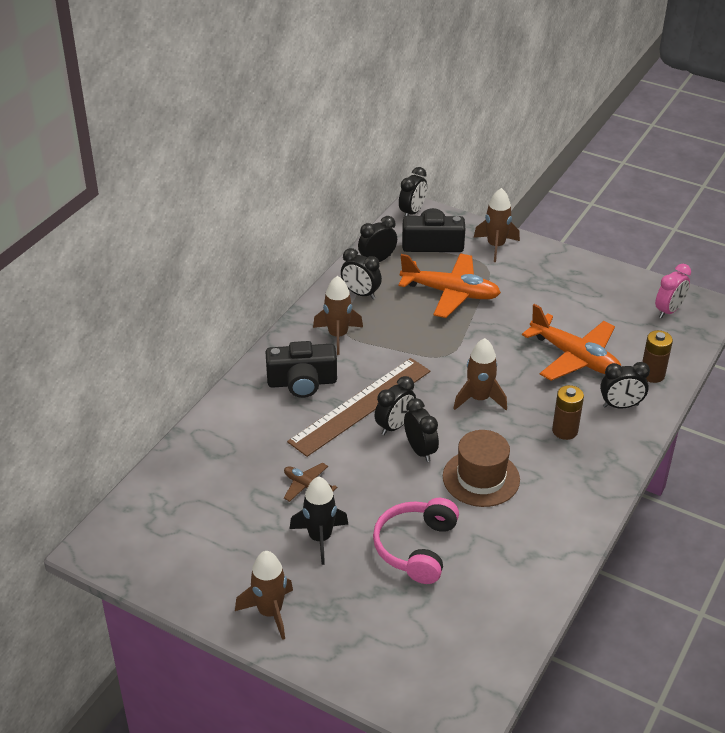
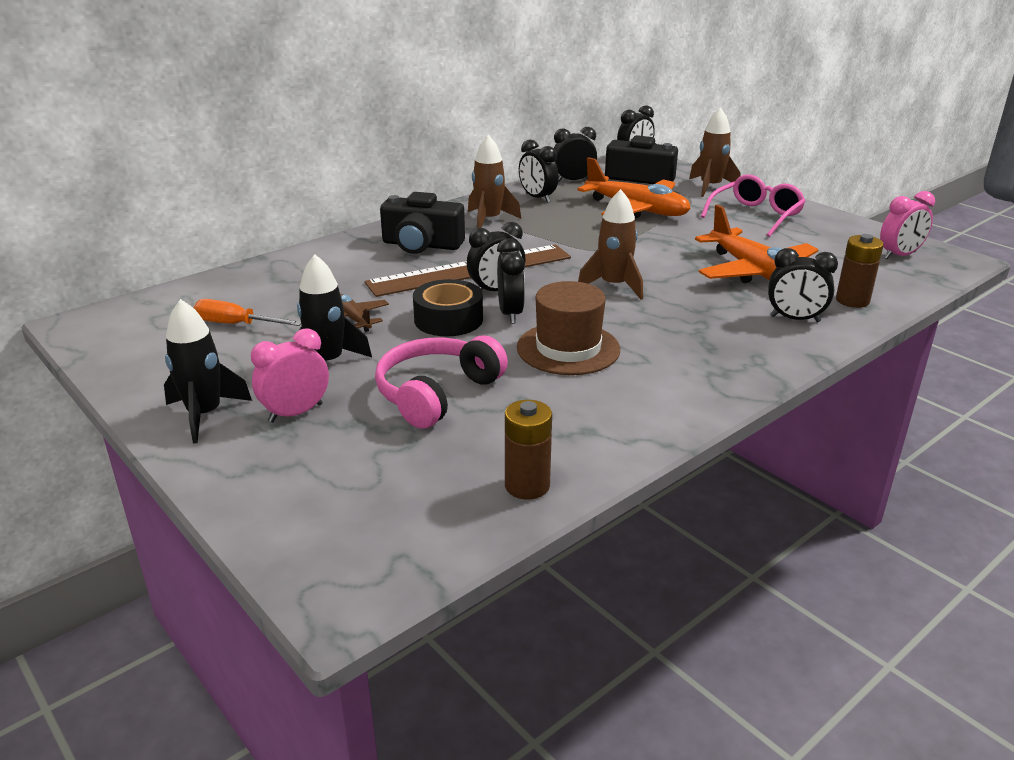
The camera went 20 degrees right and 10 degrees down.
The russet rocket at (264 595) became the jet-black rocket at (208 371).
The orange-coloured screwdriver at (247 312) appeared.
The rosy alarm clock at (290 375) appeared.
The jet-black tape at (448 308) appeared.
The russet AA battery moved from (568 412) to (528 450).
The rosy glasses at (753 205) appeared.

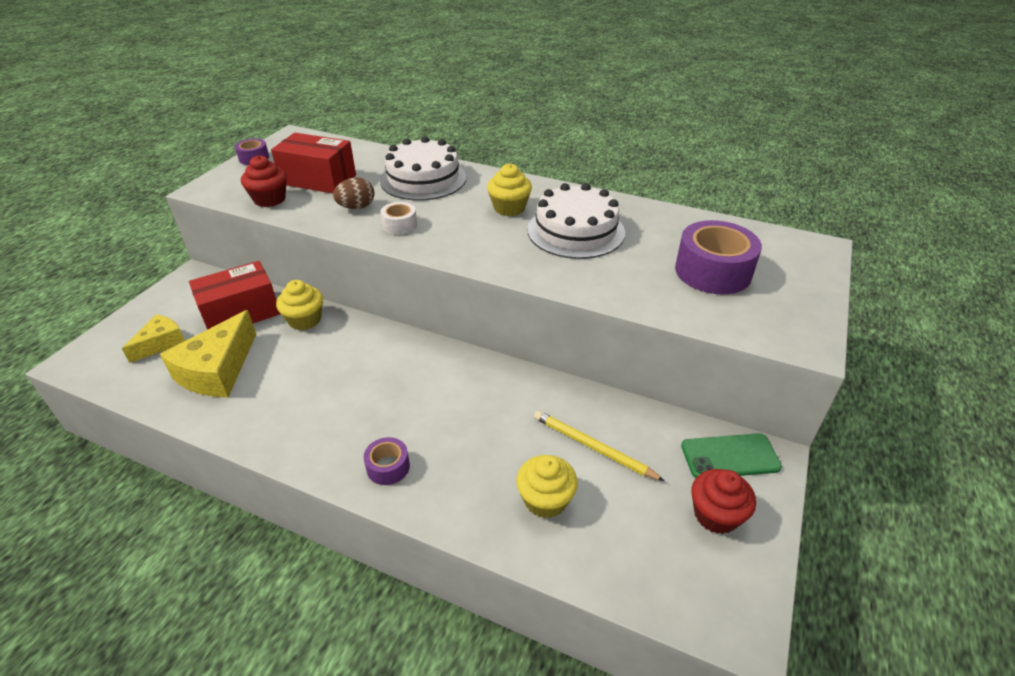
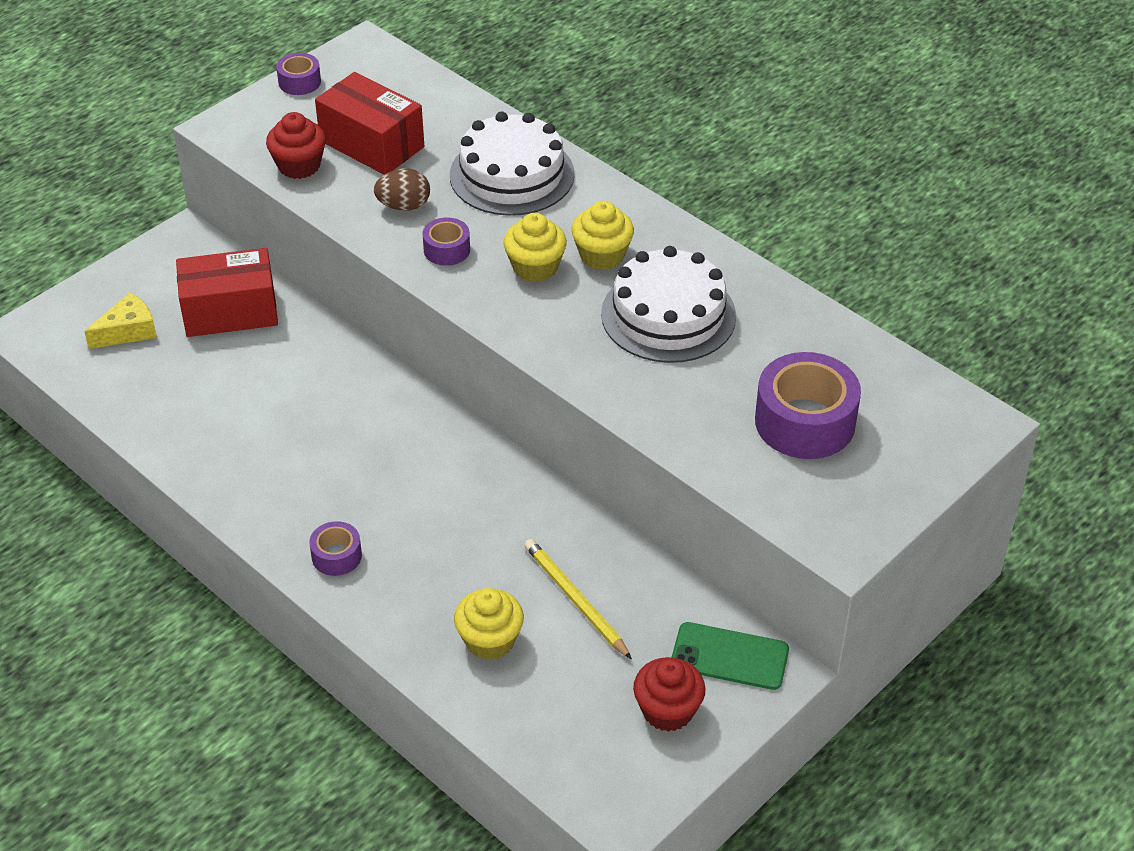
The camera went 20 degrees right and 5 degrees up.
The pure white tape at (398 218) became the violet tape at (446 241).
The golden muffin moved from (299 305) to (535 247).
The golden piece of cheese at (208 353) disappeared.

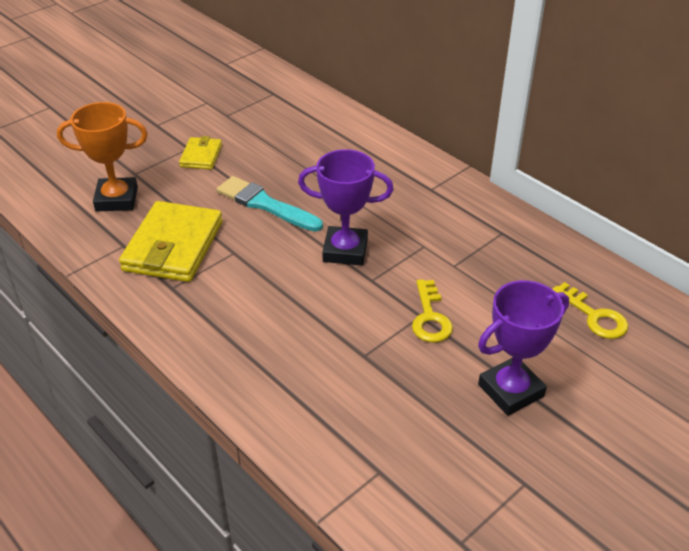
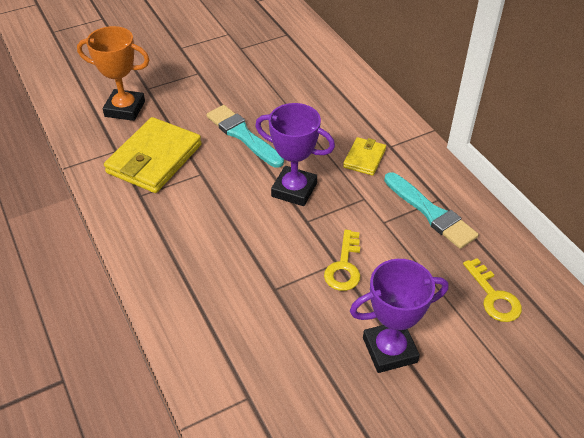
The camera went 15 degrees right and 5 degrees up.
The golden wallet moved from (200 153) to (364 156).
The aqua brush at (431 210) appeared.

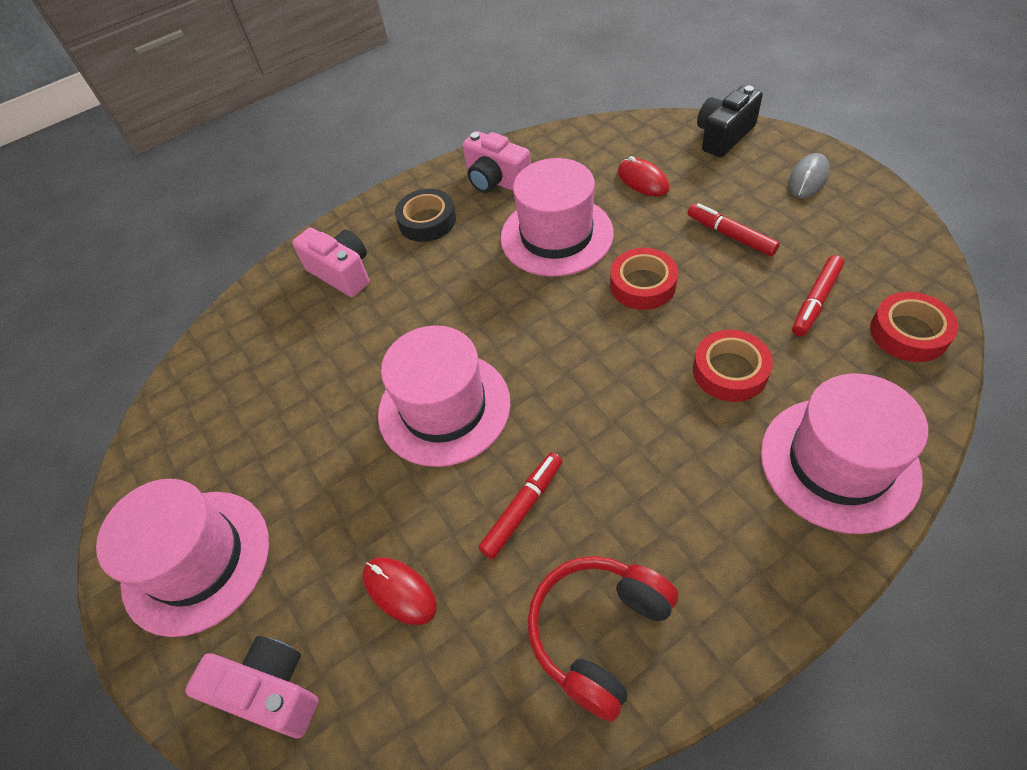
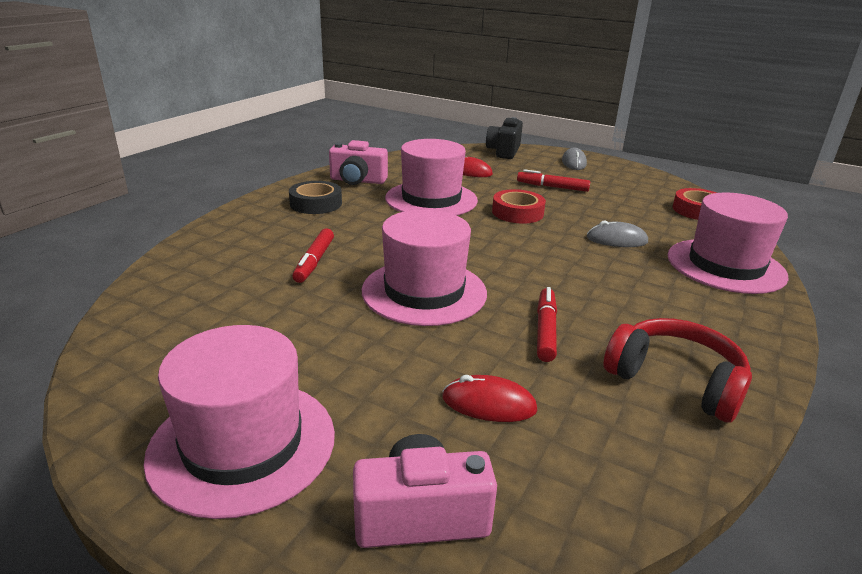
The camera went 35 degrees left and 25 degrees down.
The red felt pen moved from (818 295) to (313 255).
The red tape at (733 366) was replaced by the grey PC mouse at (617 234).
The red over-ear headphones at (602 639) turned 120 degrees clockwise.
The rosy compact camera at (330 262) disappeared.

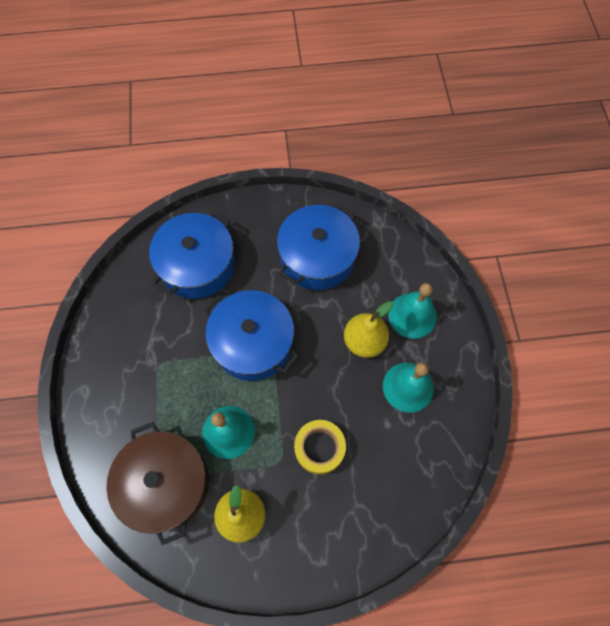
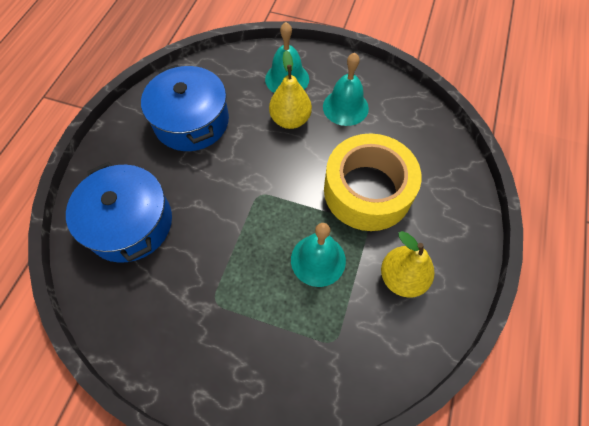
The camera went 65 degrees left and 5 degrees down.
The golden tape at (320 447) changed to 1.83 times the size.
The russet stockpot at (157 483) disappeared.
The cobalt stockpot at (251 335) disappeared.

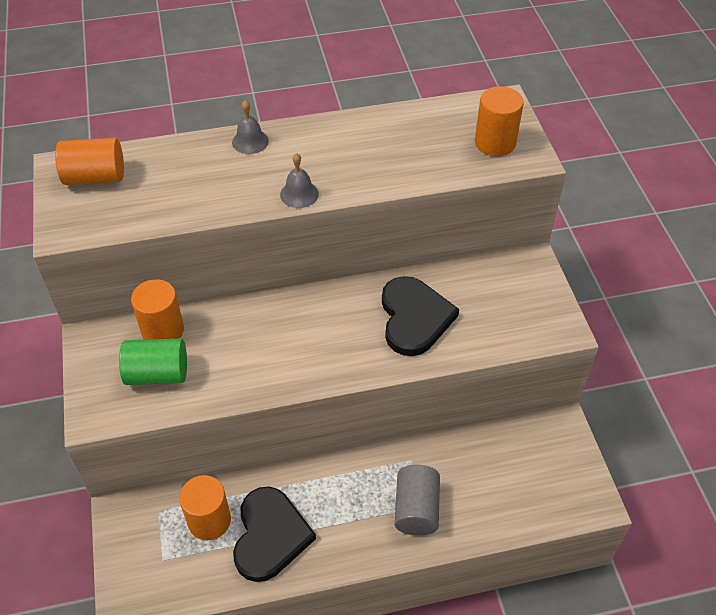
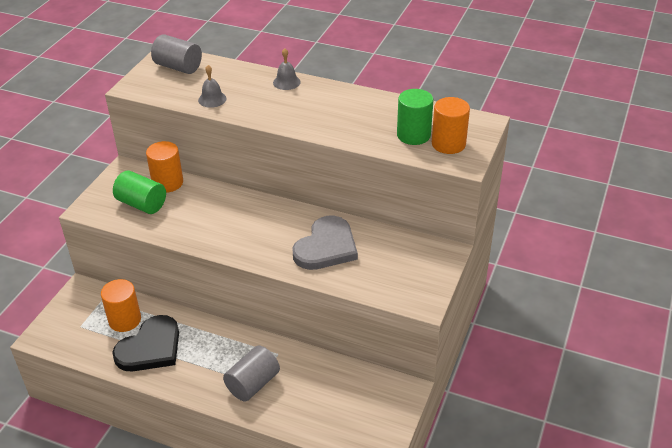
The camera went 35 degrees right and 10 degrees down.
The orange-coloured solid cylinder at (89 161) became the grey solid cylinder at (176 54).
The grey school bell moved from (299 180) to (212 86).
The jet-black love heart at (420 316) became the grey love heart at (325 242).
The green solid cylinder at (415 117) appeared.

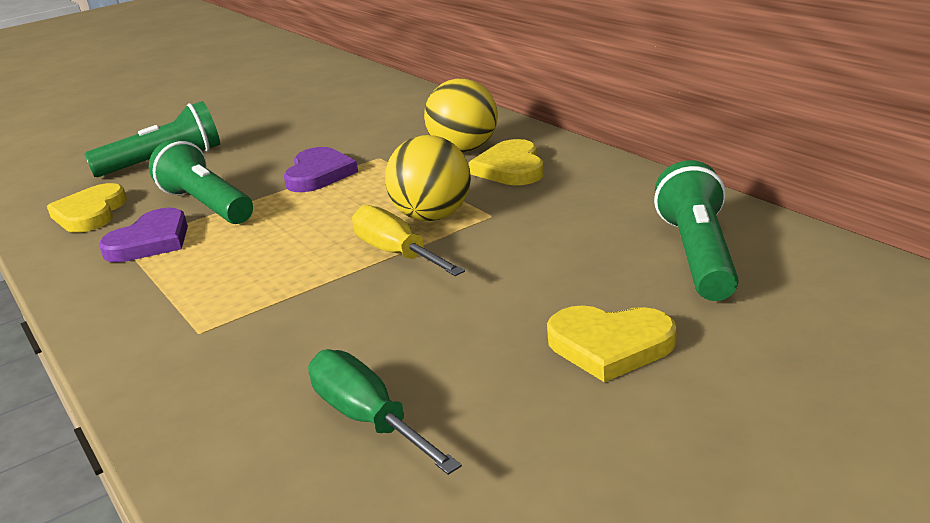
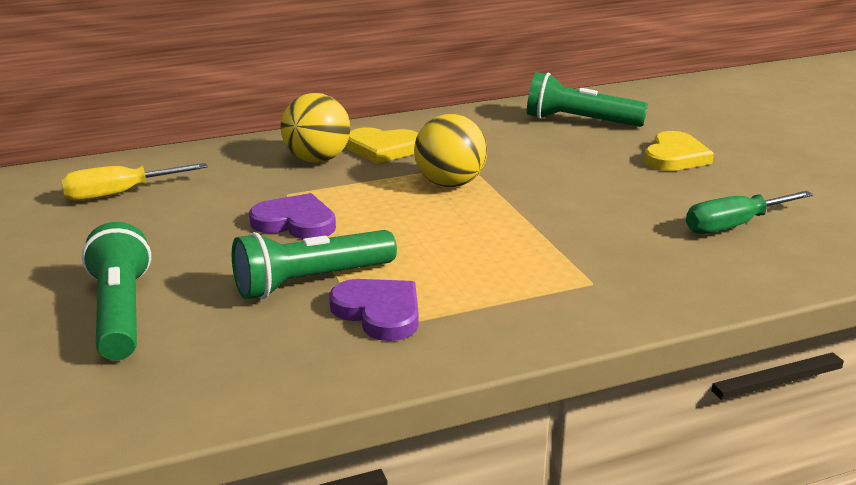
The camera went 80 degrees left and 0 degrees up.
The golden screwdriver moved from (408 240) to (134 182).
The golden love heart at (87 207) disappeared.

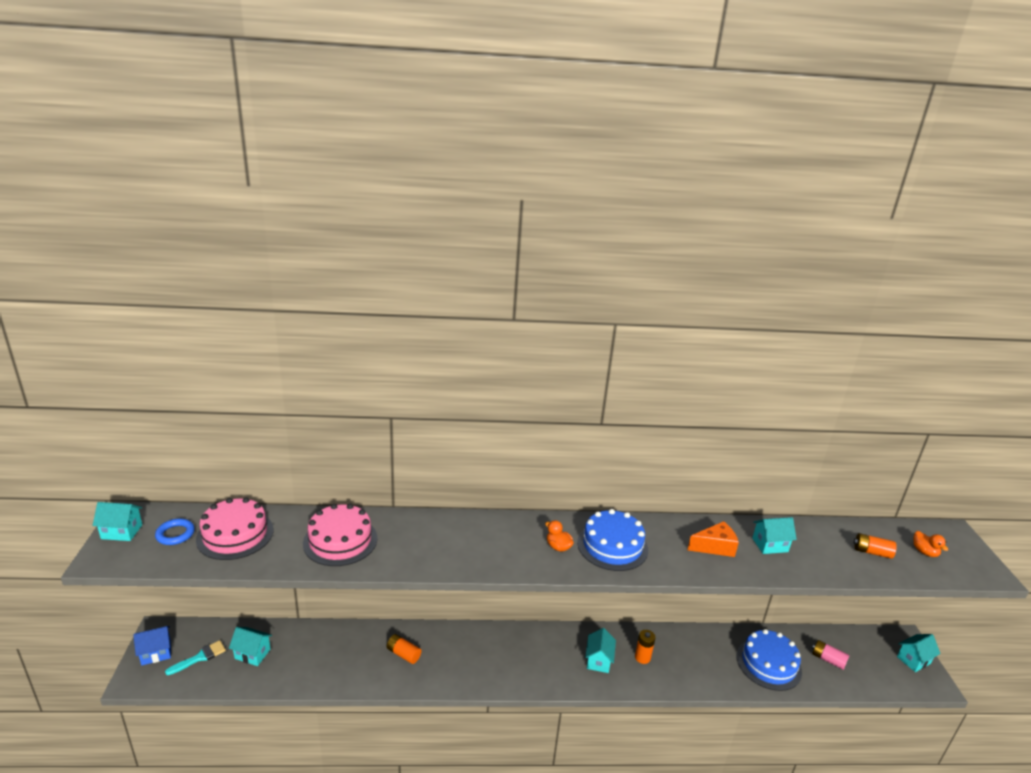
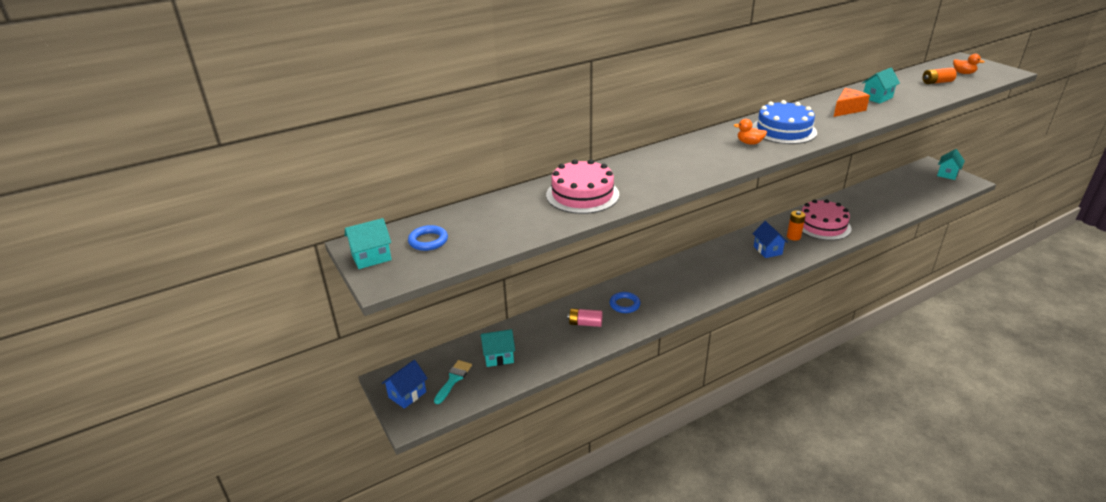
The camera went 25 degrees left and 5 degrees up.
The rosy AA battery moved from (830 655) to (585 317).
The orange-coloured AA battery at (404 649) was replaced by the cobalt ring at (625 302).
The aqua cottage at (600 650) became the cobalt cottage at (770 239).
The rosy layer cake moved from (234 528) to (827 219).
The cobalt layer cake at (769 660) disappeared.

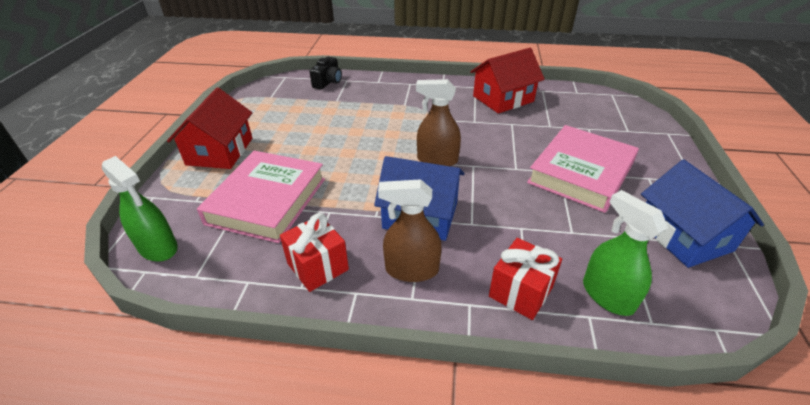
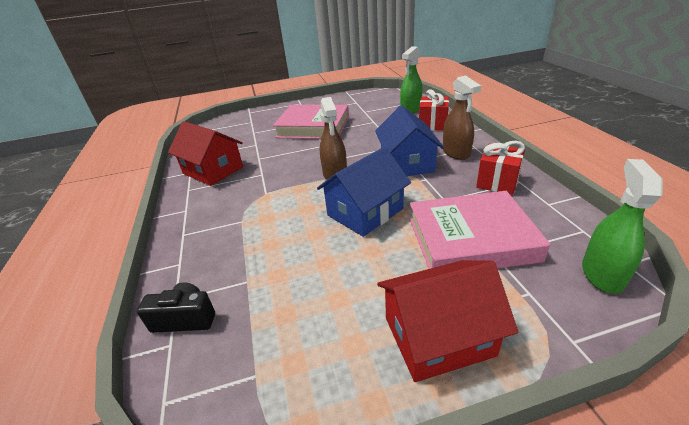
The camera went 110 degrees left and 5 degrees down.
The cobalt cottage moved from (702 213) to (364 192).

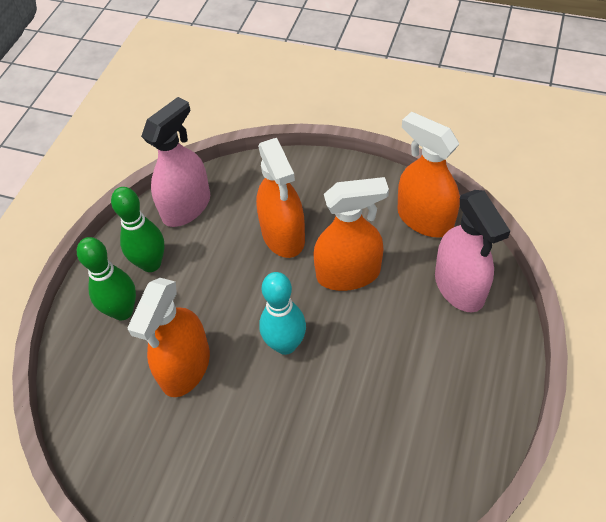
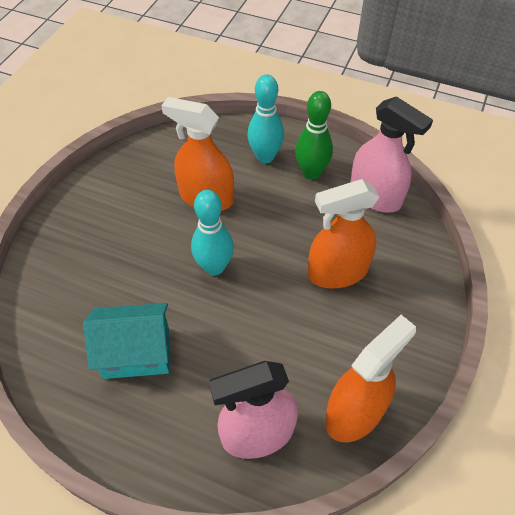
The camera went 90 degrees right and 0 degrees up.
The aqua cottage at (126 341) appeared.
The green skittle at (106 278) became the aqua skittle at (265 118).
The orange-coloured spray bottle at (351 234) disappeared.

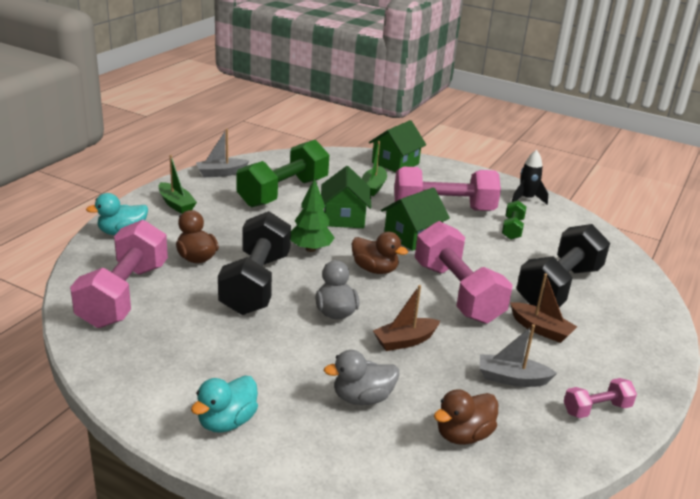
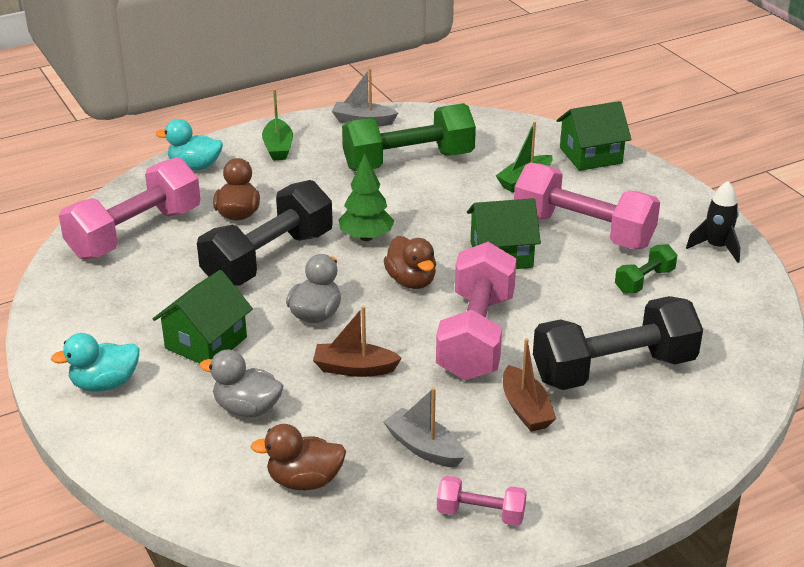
The camera went 35 degrees right and 5 degrees up.
The green cottage moved from (346 197) to (203 317).

